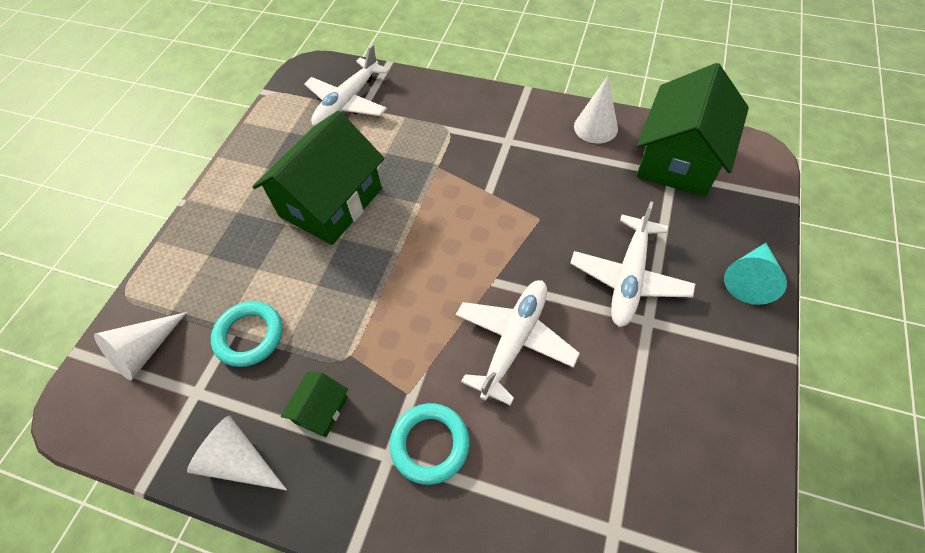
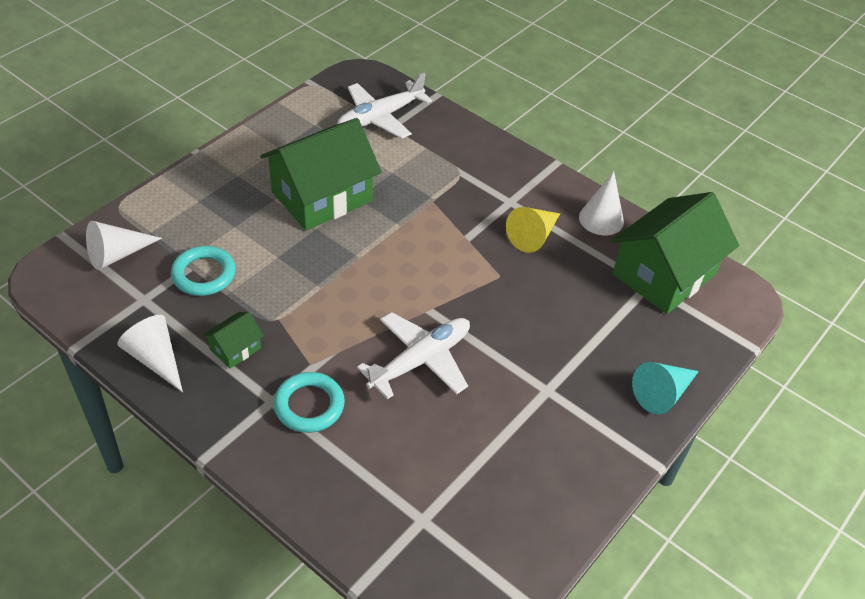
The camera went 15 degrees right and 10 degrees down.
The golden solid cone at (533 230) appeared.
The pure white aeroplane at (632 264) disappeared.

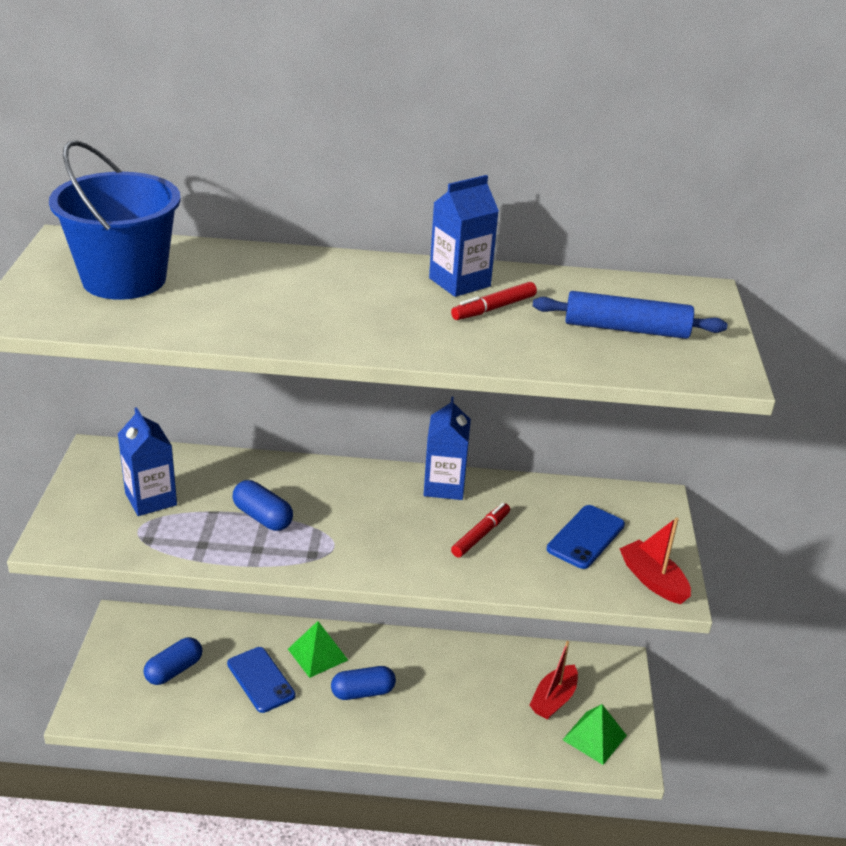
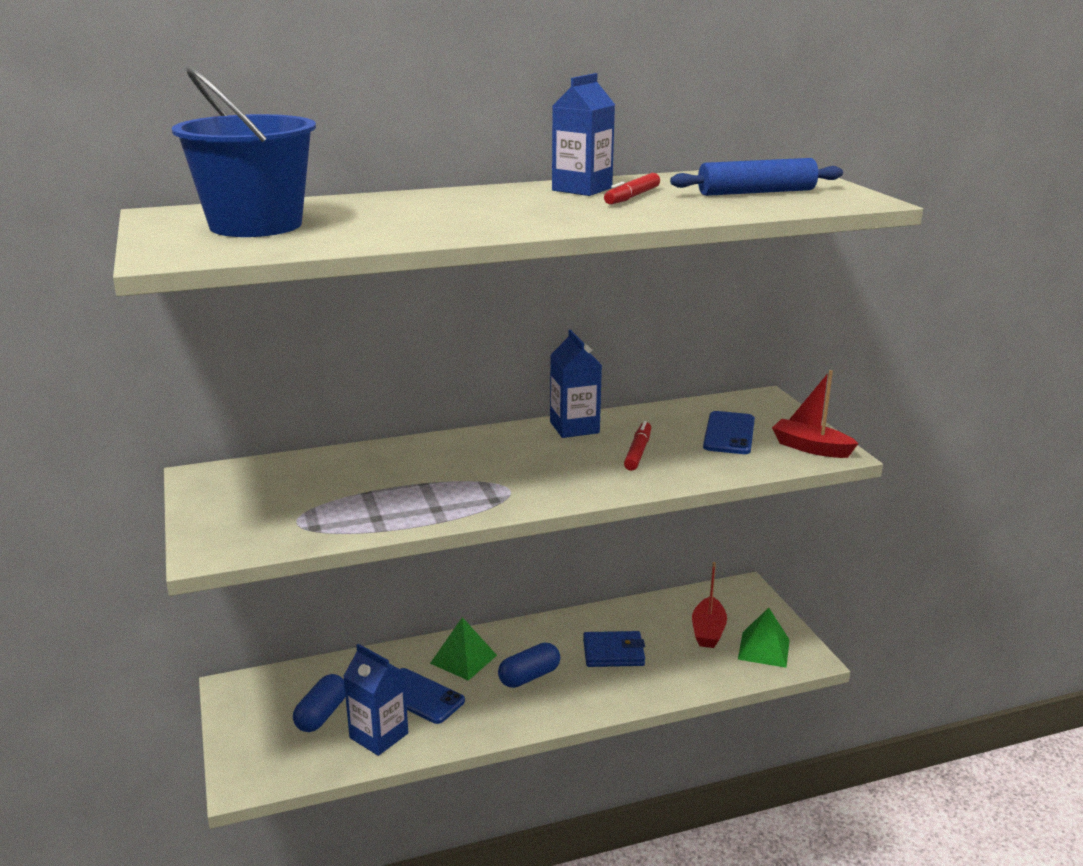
The camera went 20 degrees left and 10 degrees down.
The cobalt milk carton moved from (147 461) to (375 700).
The cobalt wallet at (614 649) appeared.
The cobalt pill at (263 505) disappeared.

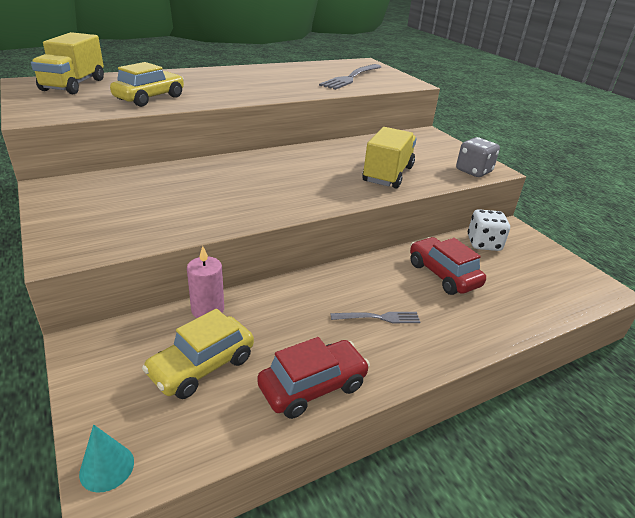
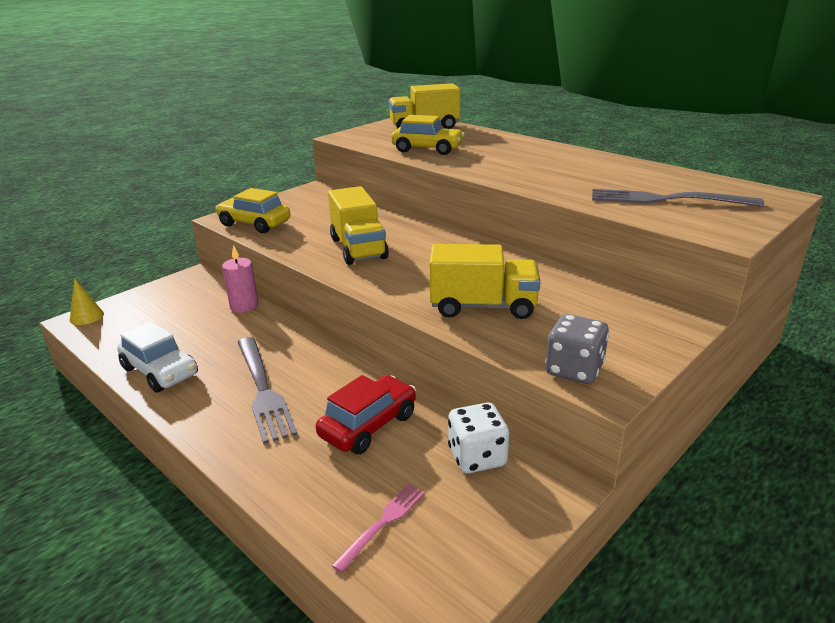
The camera went 75 degrees right and 5 degrees down.
The aqua solid cone at (106 458) became the golden solid cone at (87 301).
The red car at (313 378) became the pure white car at (157 357).
The golden car moved from (198 354) to (252 210).
The grey dinner fork at (375 317) changed to 1.84 times the size.
The golden truck at (358 225) appeared.
The rosy dinner fork at (378 528) appeared.

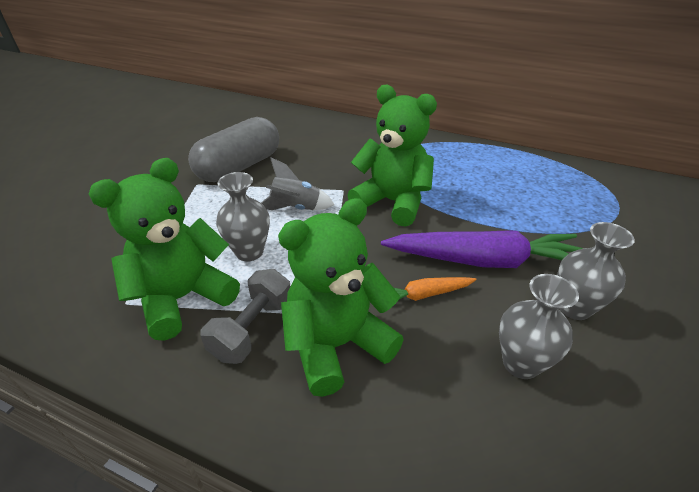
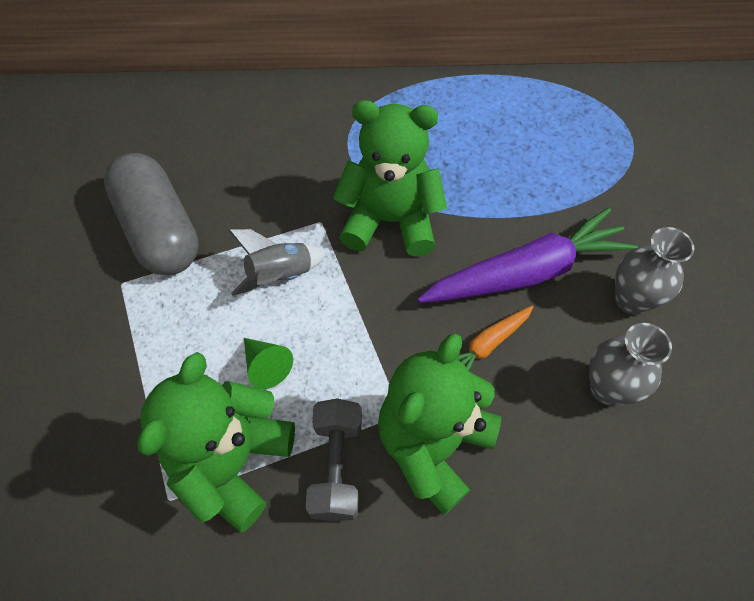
The camera went 25 degrees left and 20 degrees up.
The grey pill at (233 149) turned 45 degrees counterclockwise.
The grey vase at (243 217) was replaced by the green solid cone at (268 363).

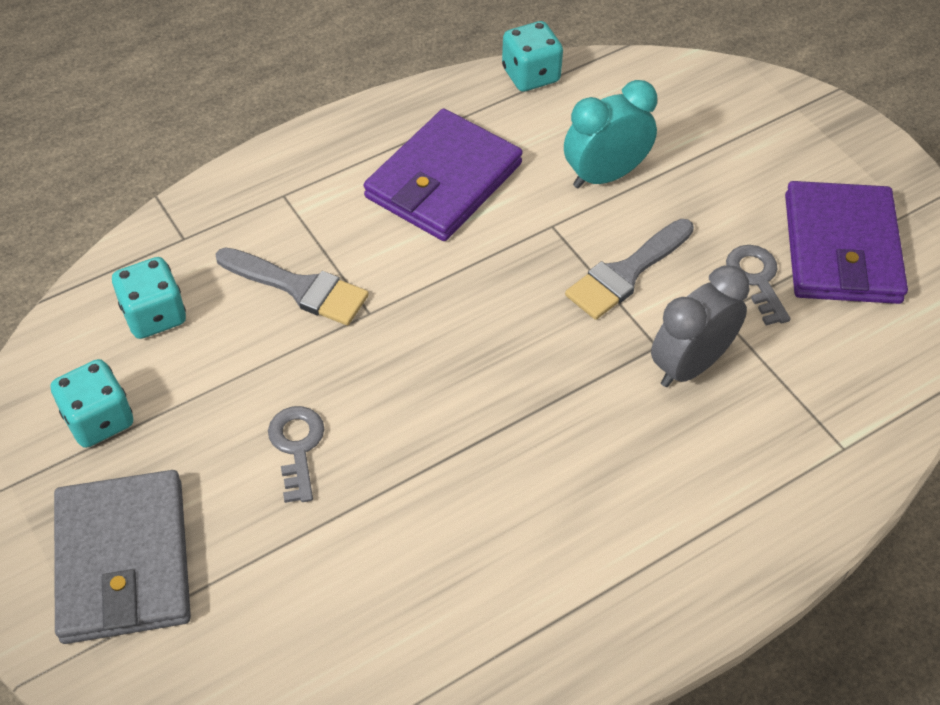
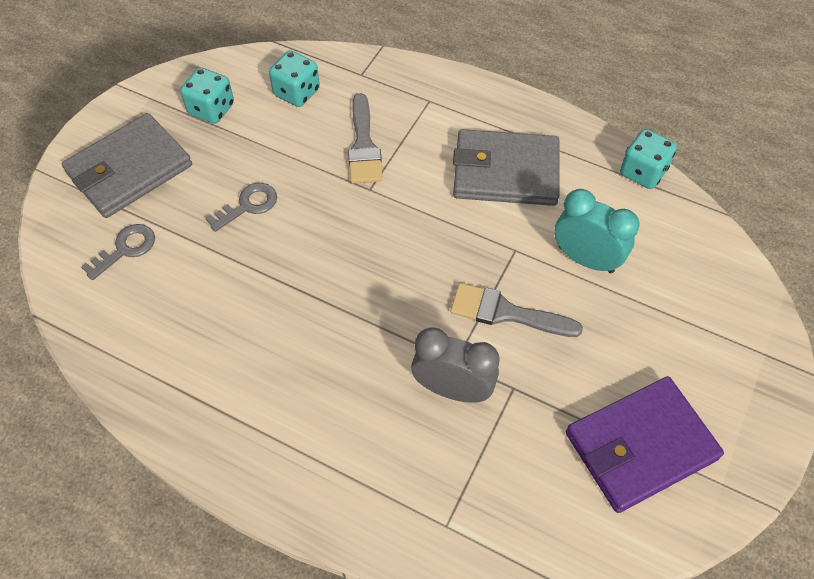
The camera went 60 degrees right and 5 degrees up.
The grey latchkey moved from (758 285) to (118 252).
The violet wallet at (443 175) became the grey wallet at (506 167).

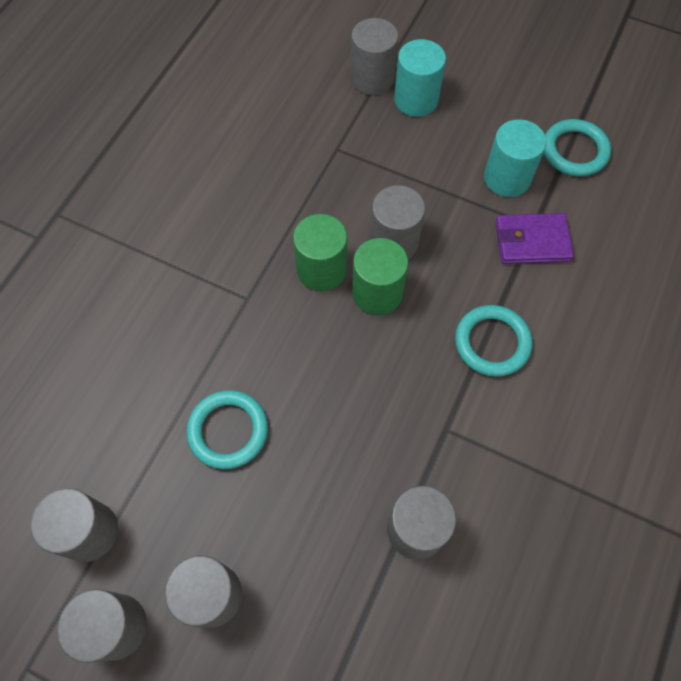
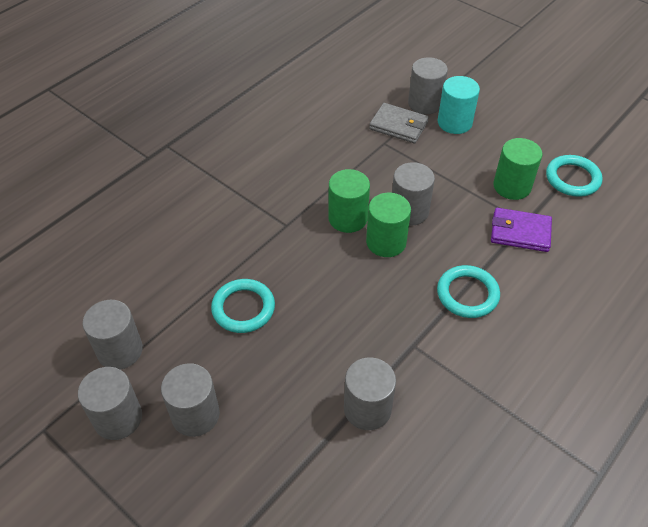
The camera went 15 degrees right and 15 degrees down.
The grey wallet at (399 123) appeared.
The aqua solid cylinder at (515 158) became the green solid cylinder at (517 169).

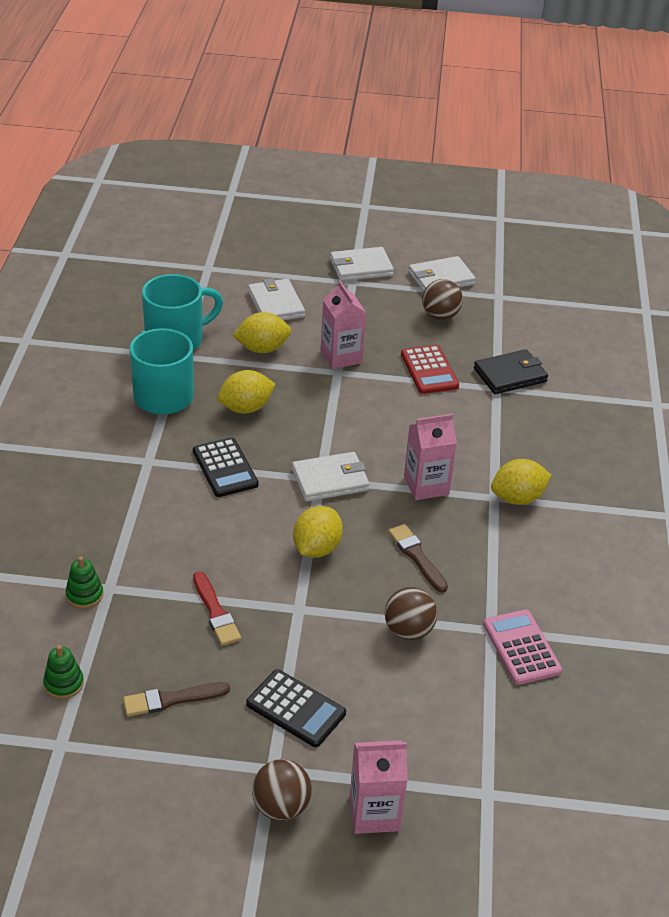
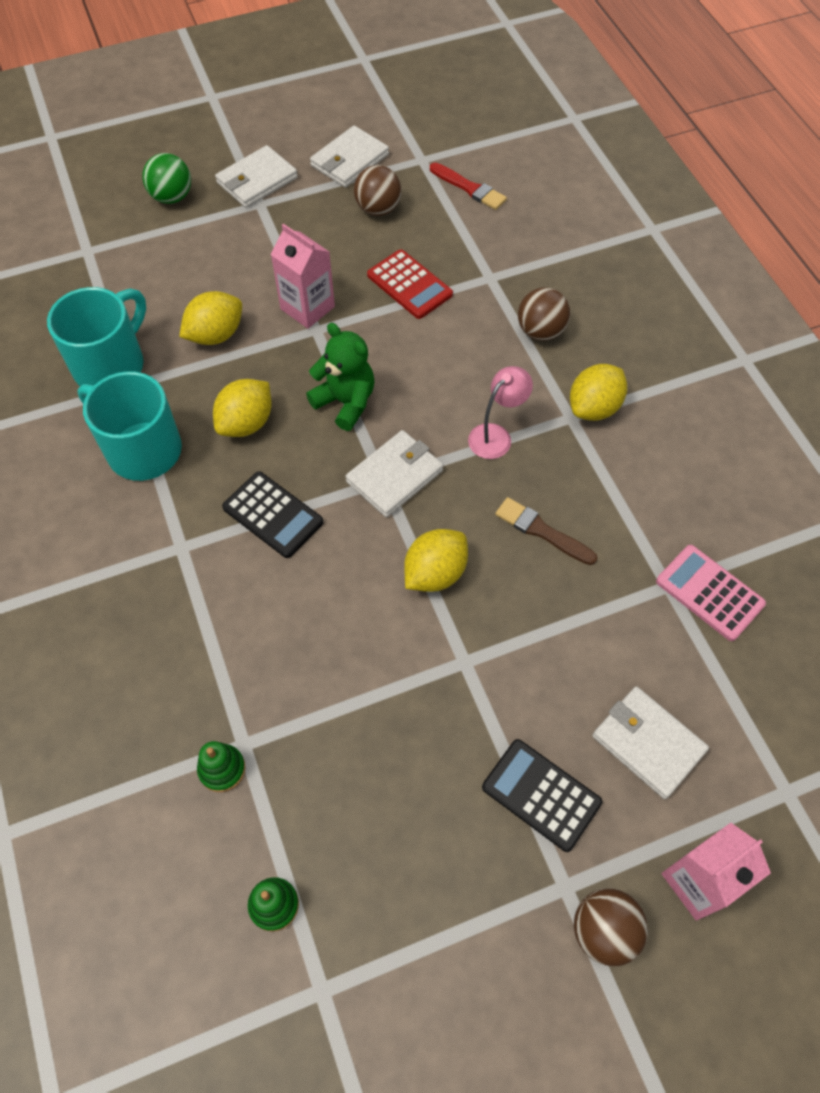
The camera went 25 degrees left and 20 degrees up.
The green play ball at (166 178) appeared.
The green stuffed bear at (340 377) appeared.
The golden lemon at (318 532) turned 45 degrees clockwise.
The red brush moved from (217 608) to (468 186).
The rosy milk carton at (430 457) was replaced by the rosy desk lamp at (500 412).
The jet-black calculator at (296 708) turned 150 degrees counterclockwise.
The russet play ball moved from (411 613) to (544 314).
The pure white wallet moved from (276 299) to (650 742).
The russet brush at (176 699) disappeared.
The jet-black wallet at (511 371) disappeared.

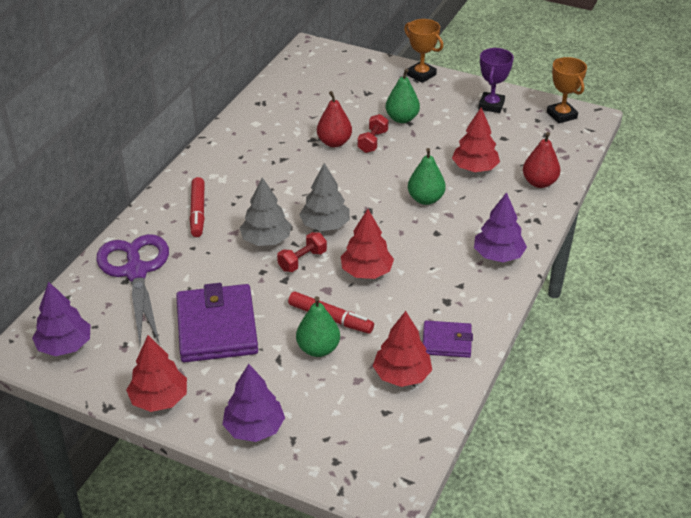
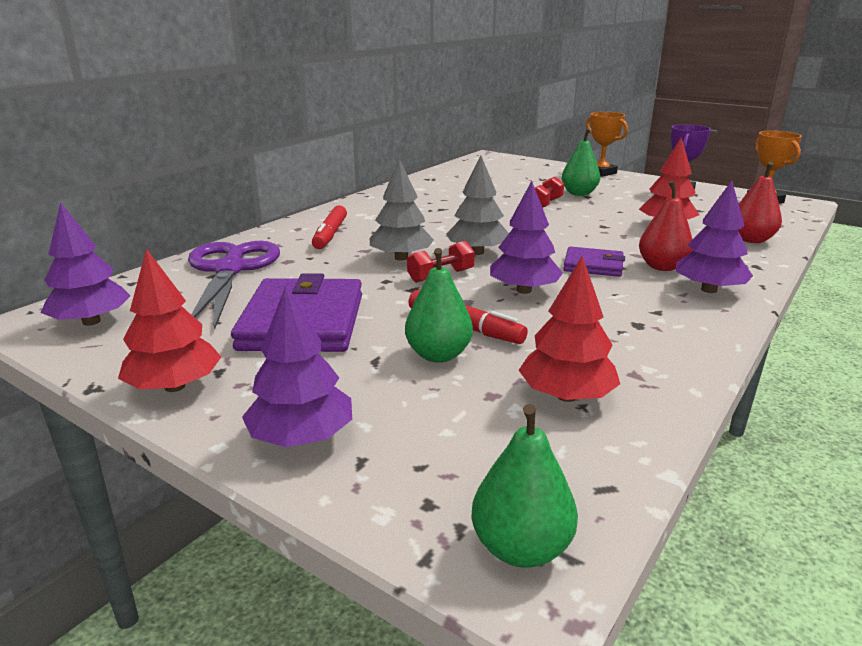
The camera went 10 degrees right and 15 degrees down.
The green pear moved from (427 176) to (524 486).
The red toy tree at (367 244) became the violet toy tree at (526 237).
The violet wallet moved from (448 339) to (594 262).
The red pear moved from (334 119) to (666 225).

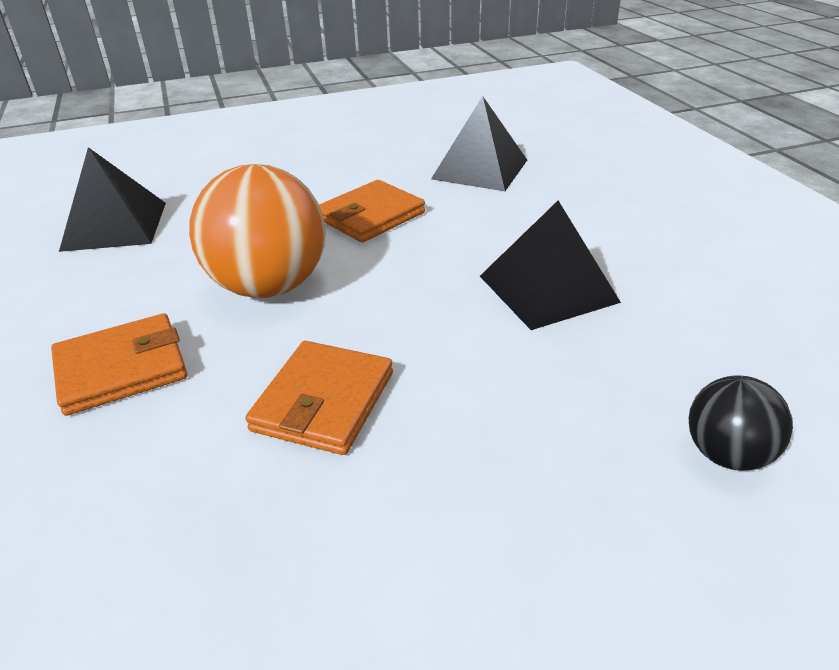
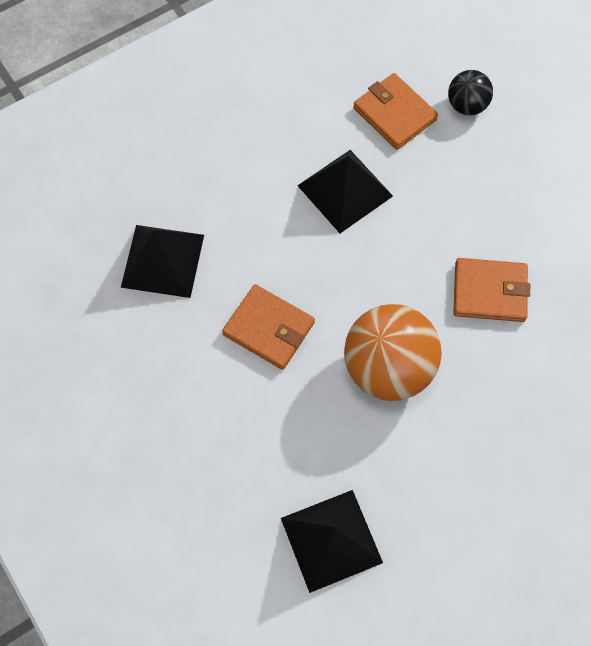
The camera went 105 degrees left and 30 degrees up.
The orange-coloured wallet moved from (119 364) to (395 111).

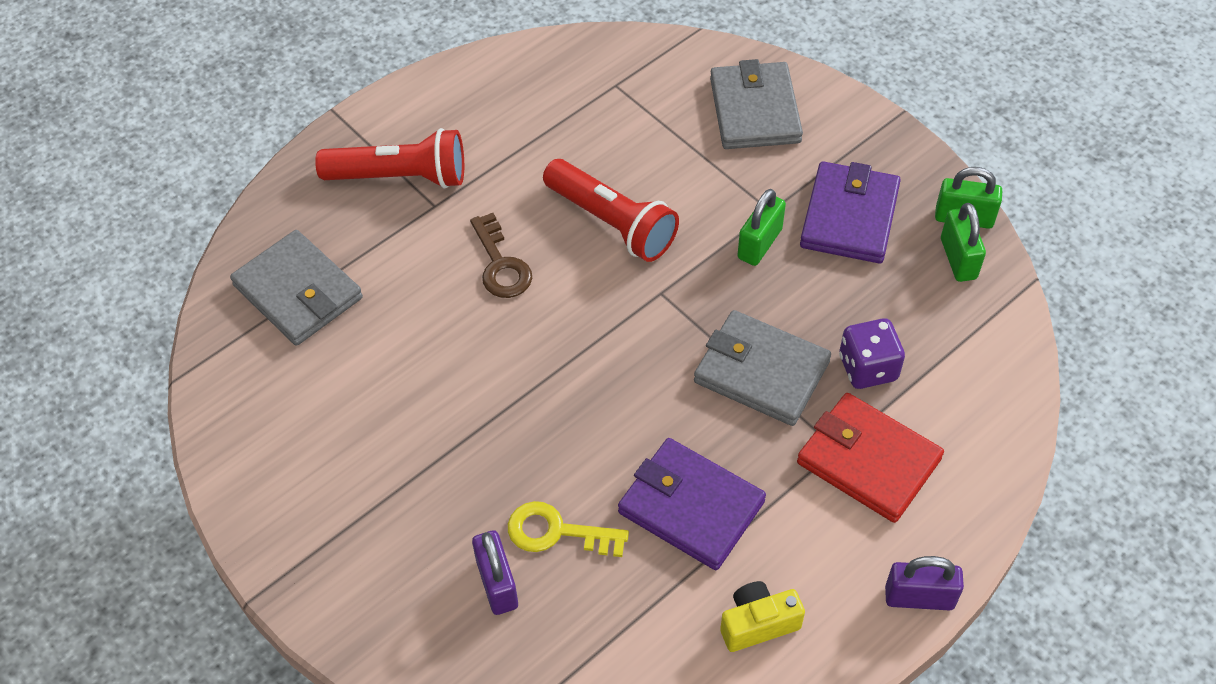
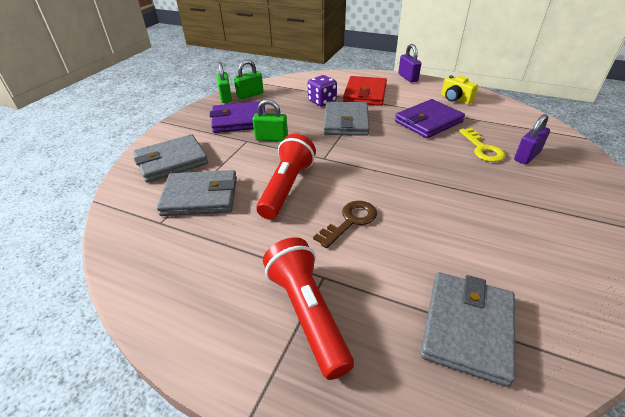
The camera went 115 degrees left and 15 degrees down.
The grey wallet at (197 193) appeared.
The violet wallet at (692 504) turned 45 degrees clockwise.

